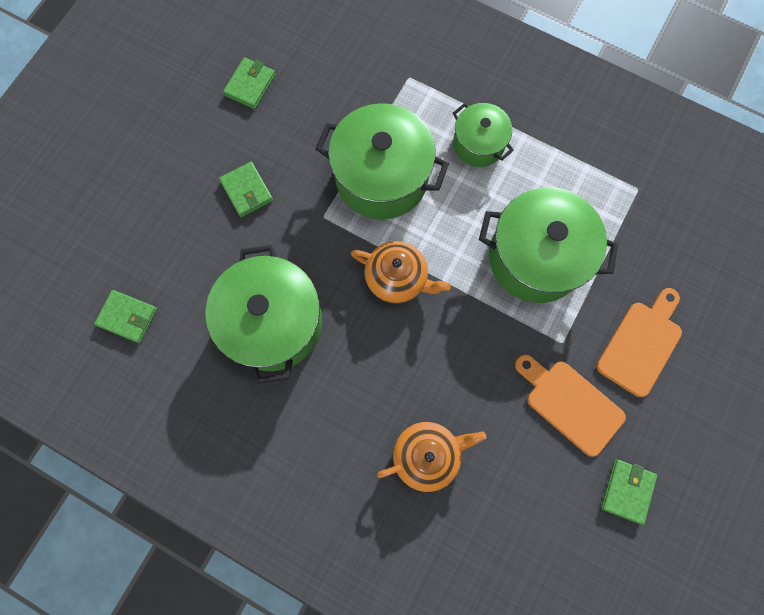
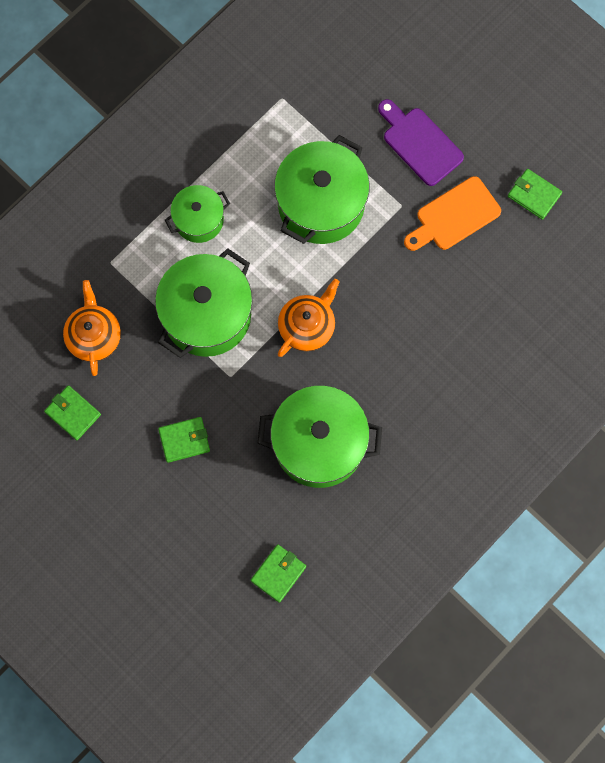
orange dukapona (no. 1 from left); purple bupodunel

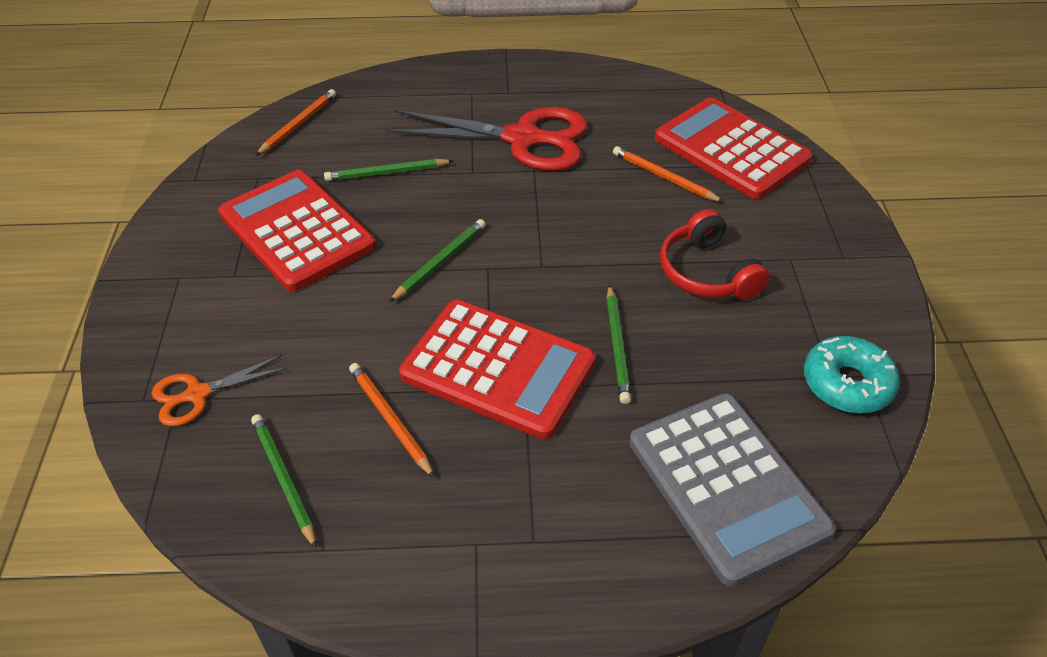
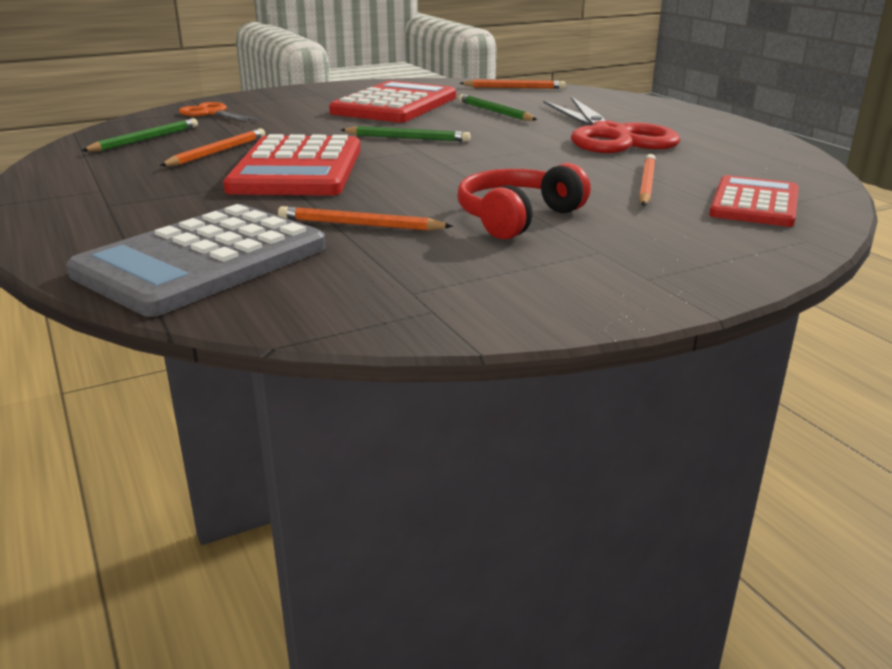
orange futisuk (no. 2 from left); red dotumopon (no. 3 from left); green futisuk (no. 4 from left in the first image); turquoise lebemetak

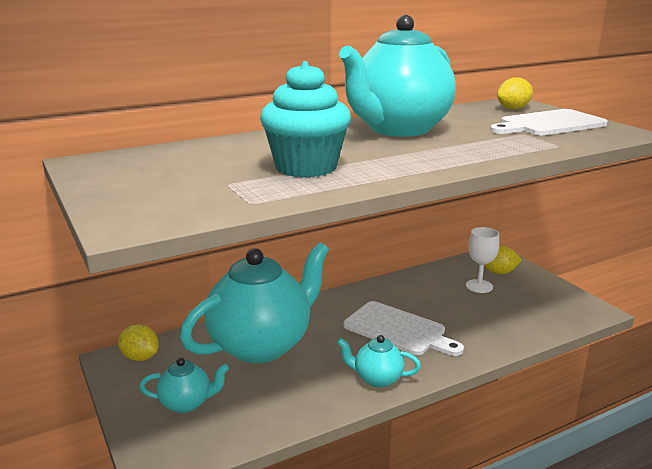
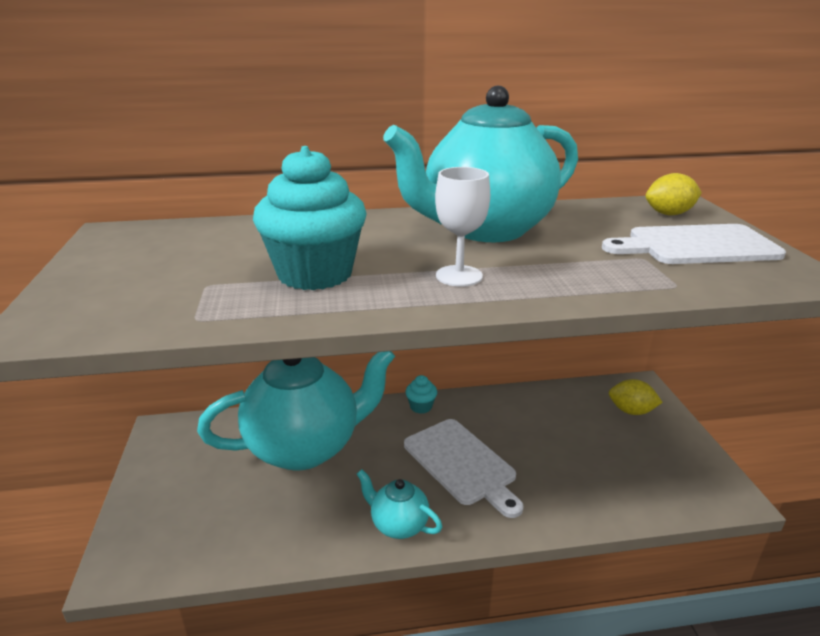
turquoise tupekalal (no. 2 from left); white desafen; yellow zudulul (no. 1 from left in the first image); turquoise dukapona (no. 1 from left in the first image)

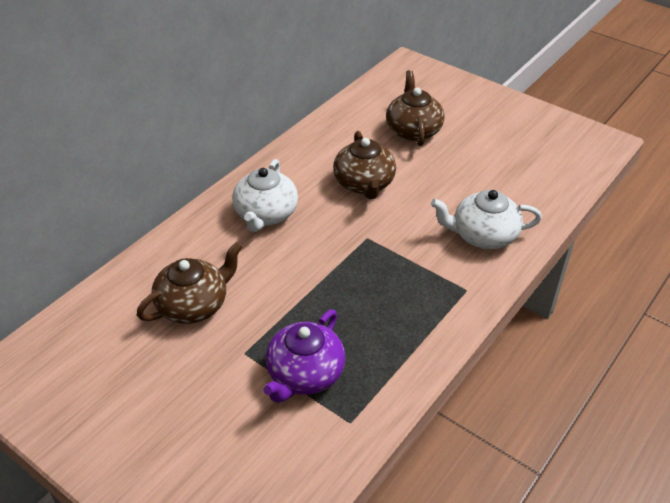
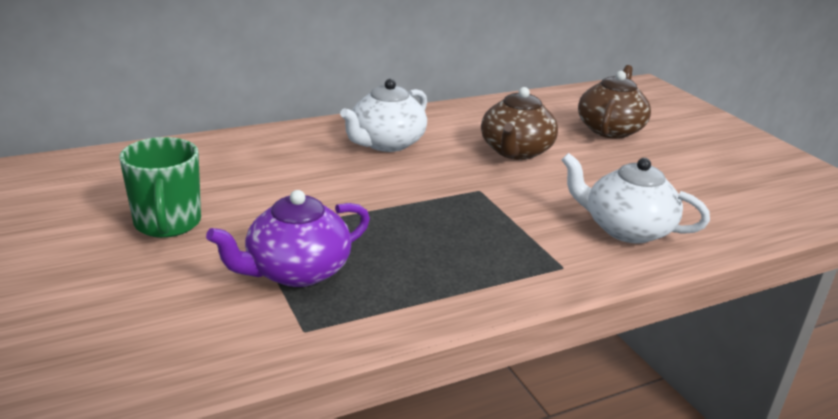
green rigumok; brown dukapona (no. 1 from left in the first image)

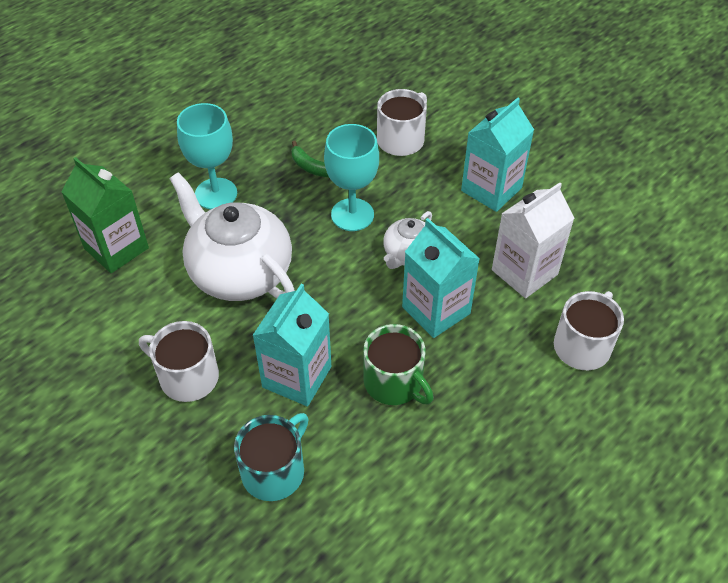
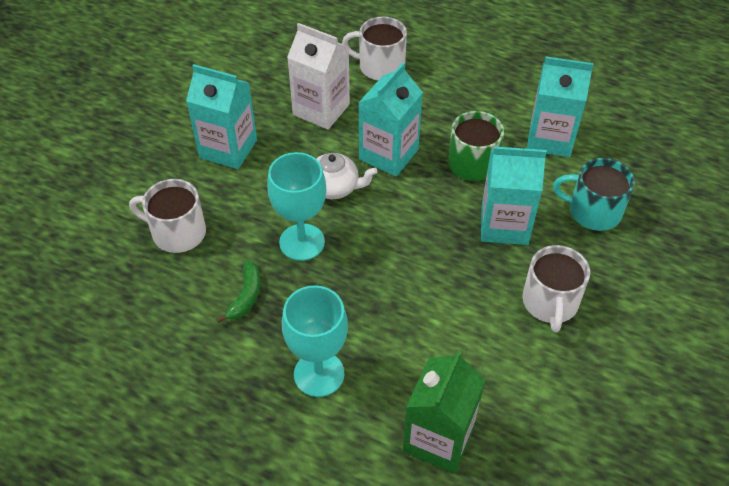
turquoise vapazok (no. 4 from left); white dukapona (no. 1 from left in the first image)

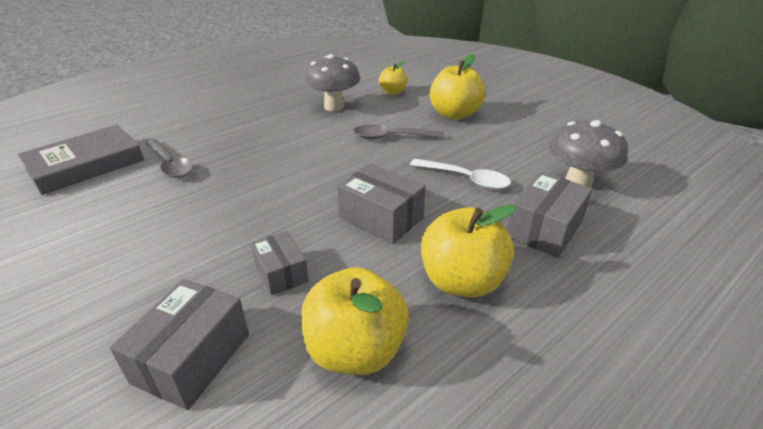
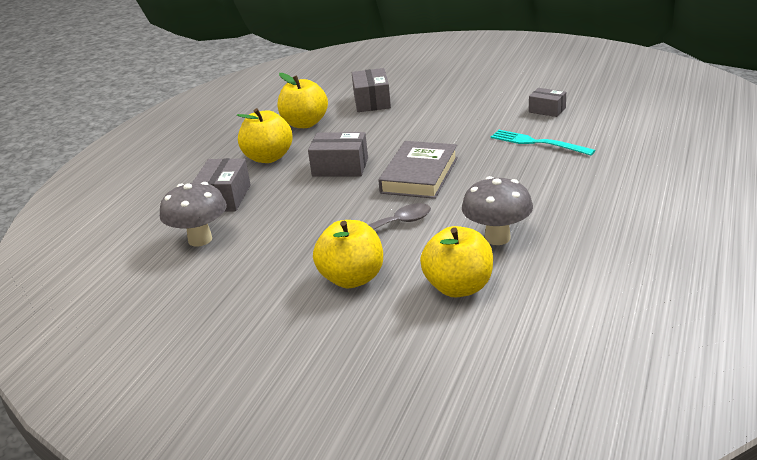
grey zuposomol; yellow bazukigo (no. 4 from left); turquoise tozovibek; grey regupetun (no. 4 from left); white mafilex

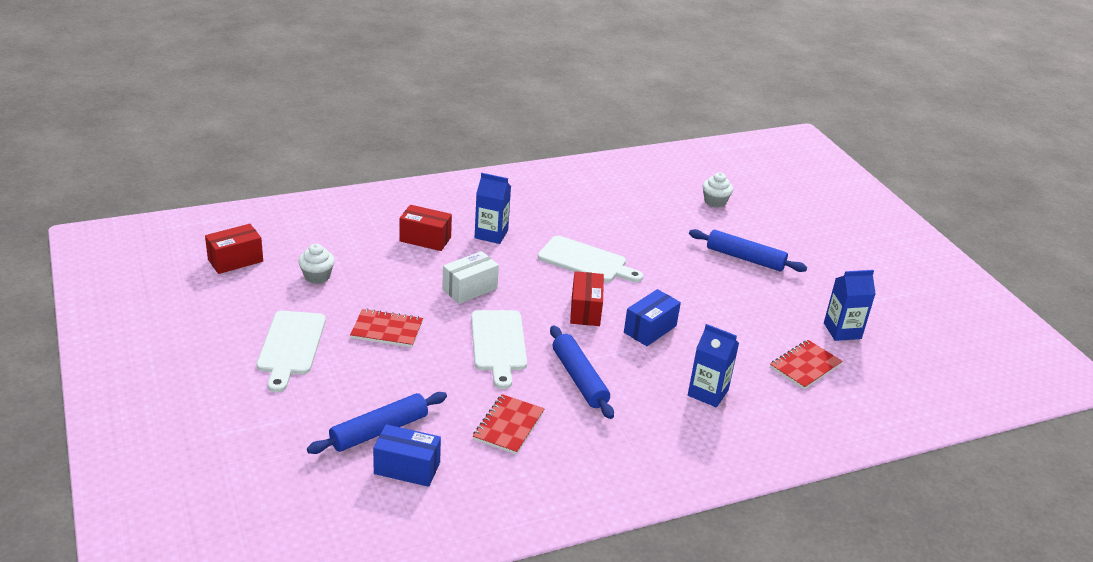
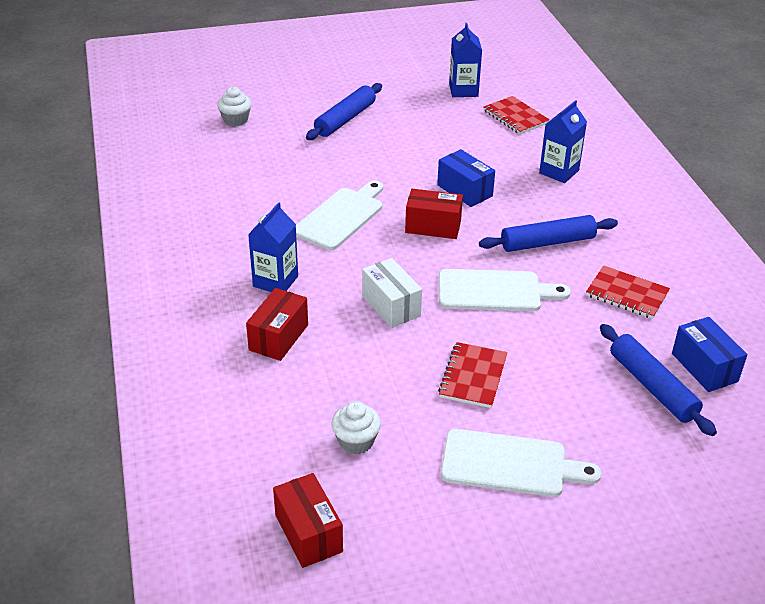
blue regupetun (no. 2 from left)

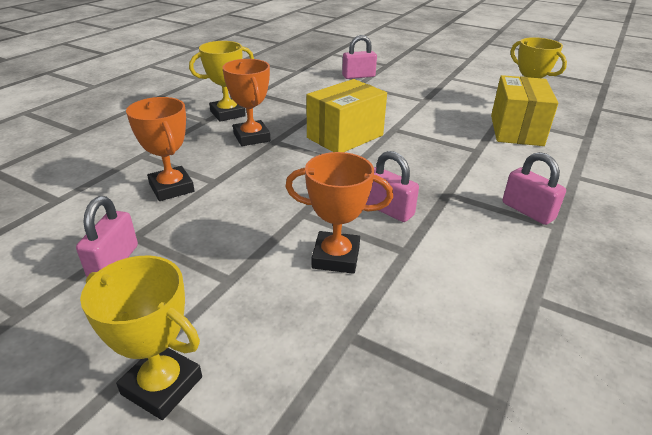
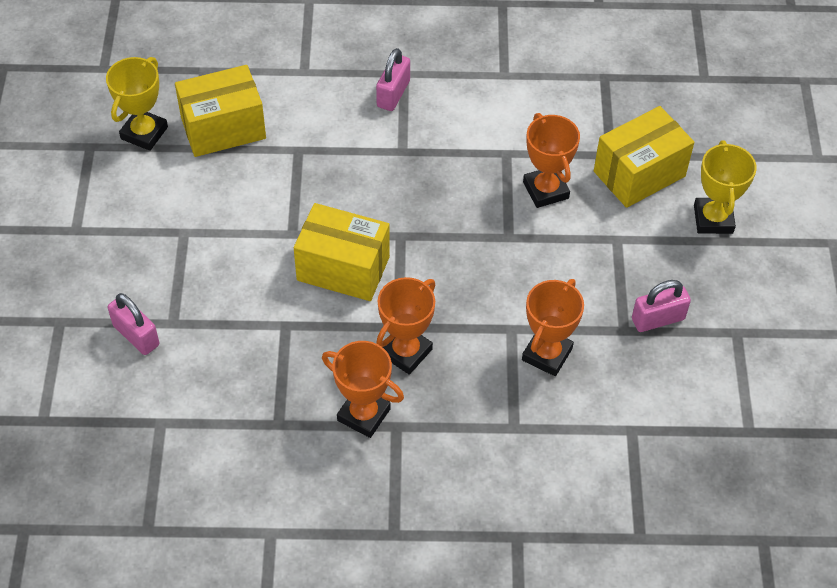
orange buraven (no. 1 from left); yellow regupetun (no. 3 from left); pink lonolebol (no. 3 from left in the first image)

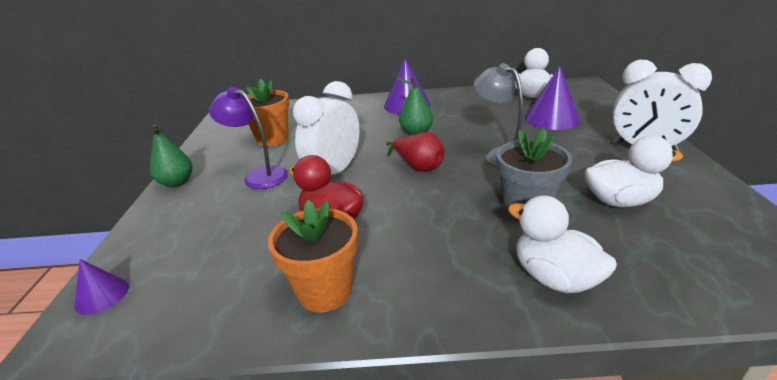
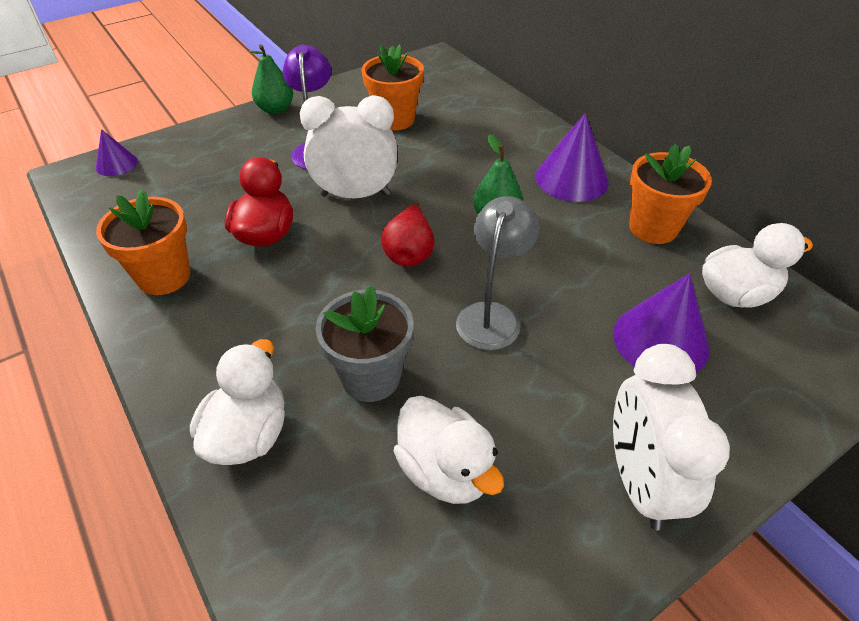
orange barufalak (no. 3 from left)

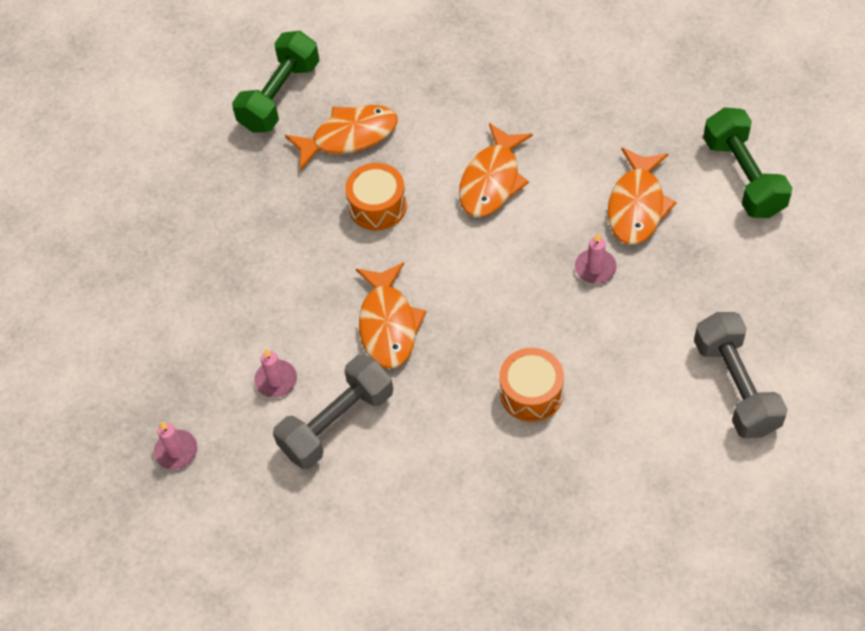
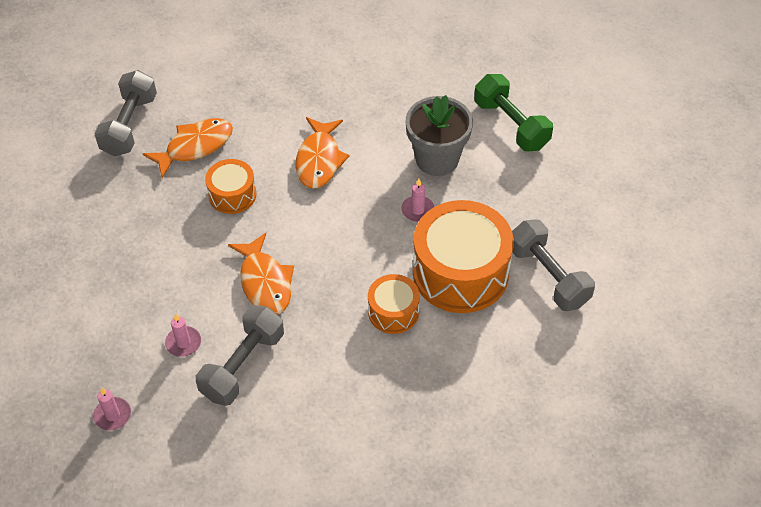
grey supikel (no. 1 from left); grey barufalak; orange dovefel (no. 3 from left)

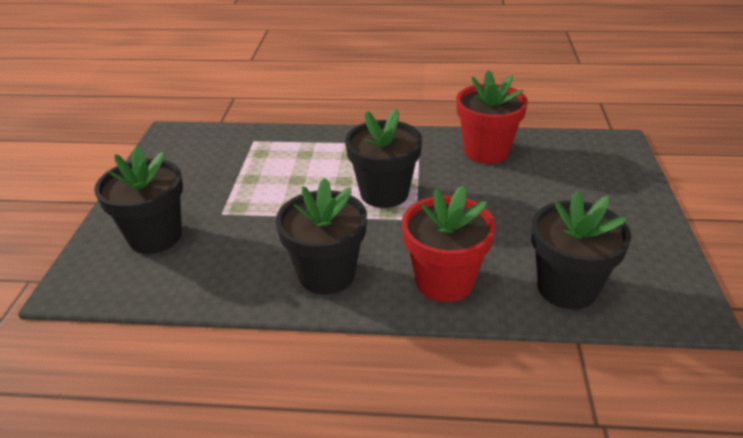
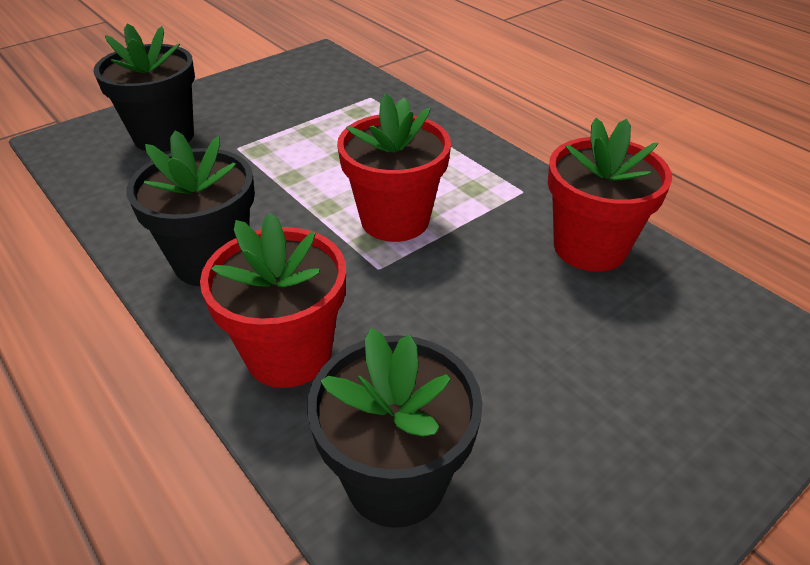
red barufalak (no. 2 from left)

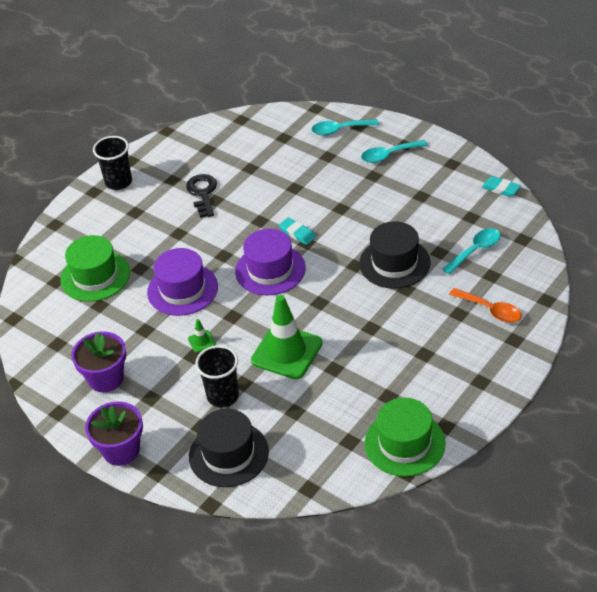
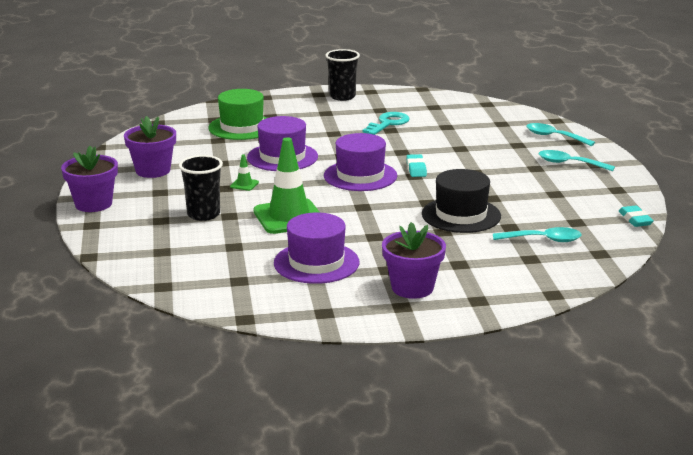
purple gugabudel (no. 2 from left); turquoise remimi; purple barufalak (no. 3 from left); black gugabudel (no. 1 from left in the first image); green gugabudel (no. 2 from left in the first image); orange mafilex

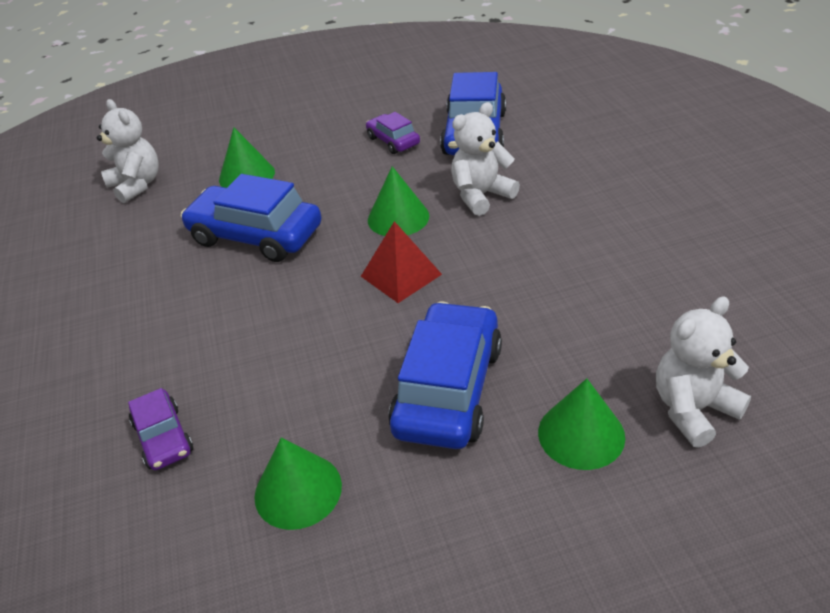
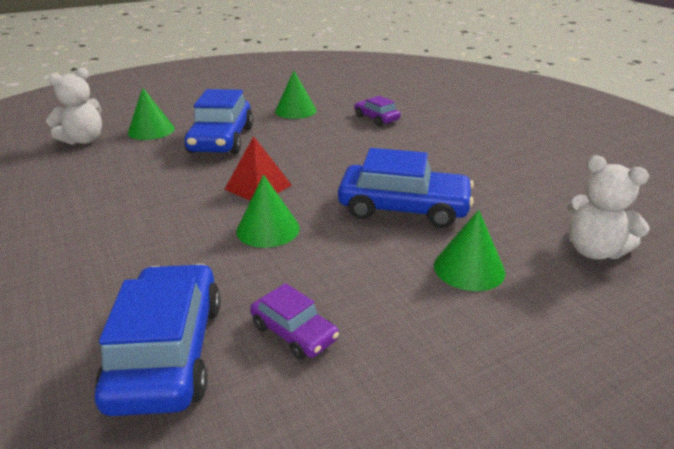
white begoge (no. 2 from left in the first image)

